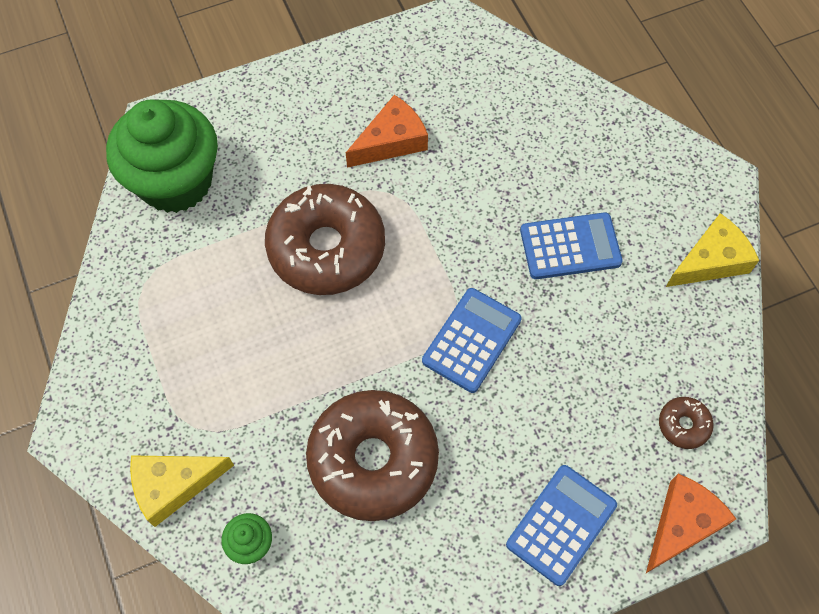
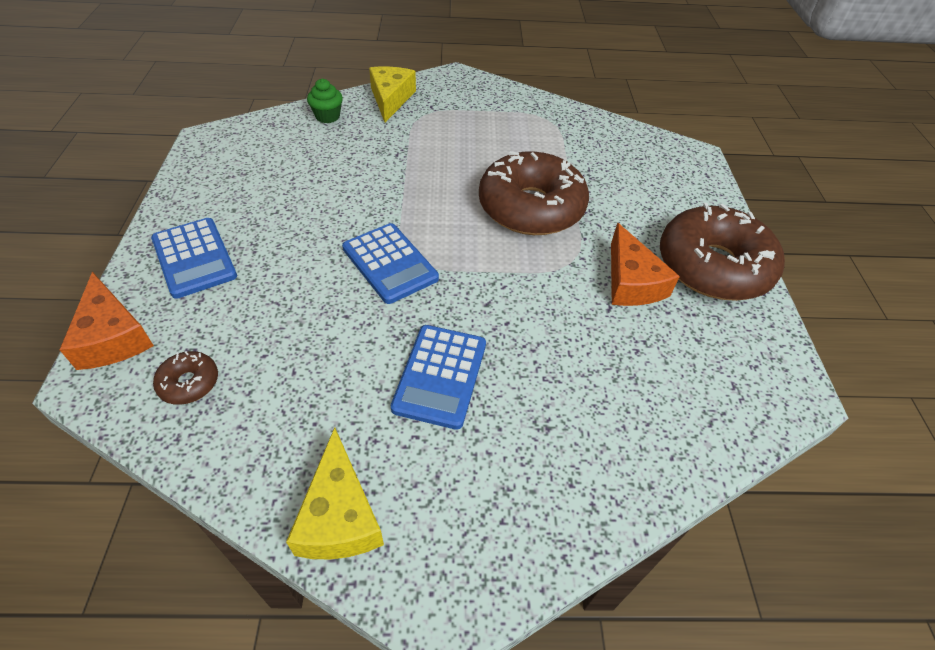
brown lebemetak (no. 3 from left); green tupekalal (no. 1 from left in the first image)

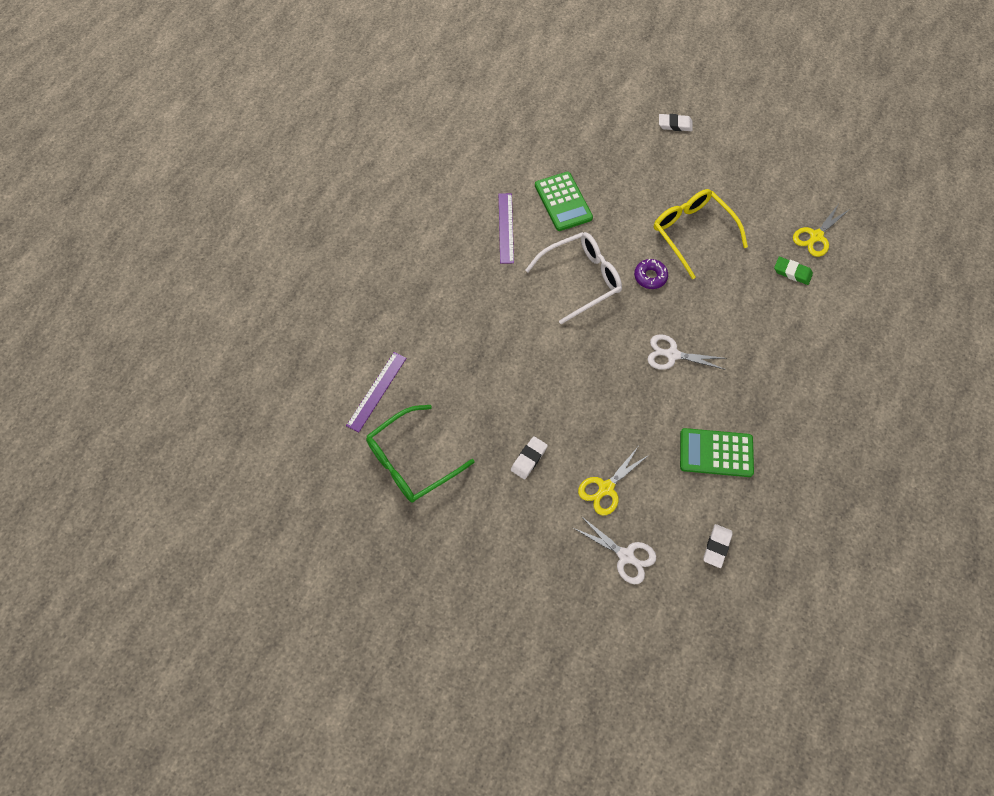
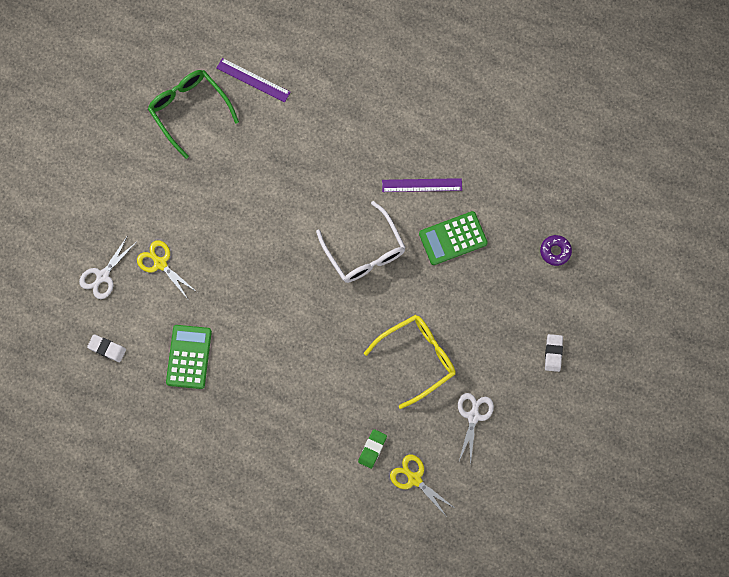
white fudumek (no. 2 from left); purple lebemetak; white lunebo (no. 1 from left in the first image)

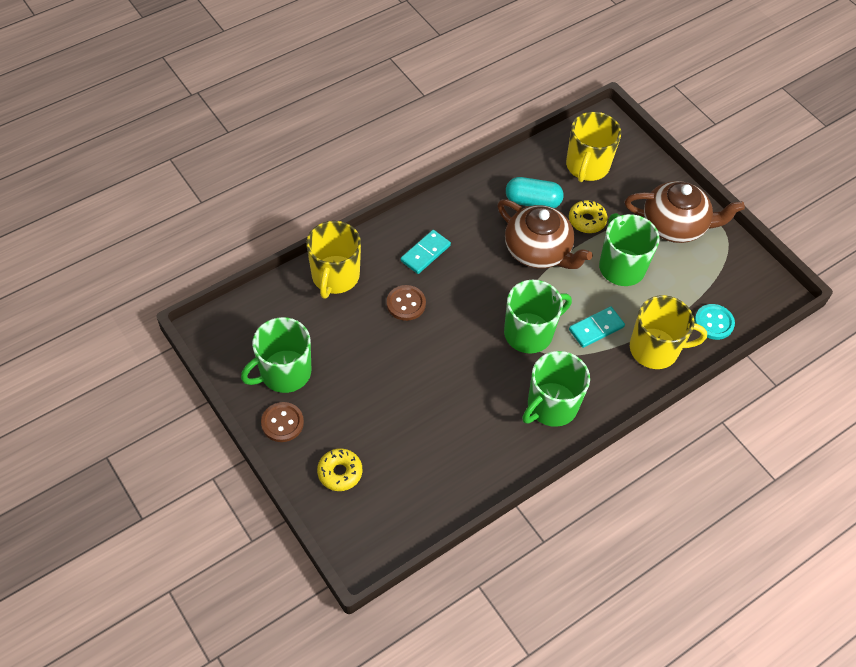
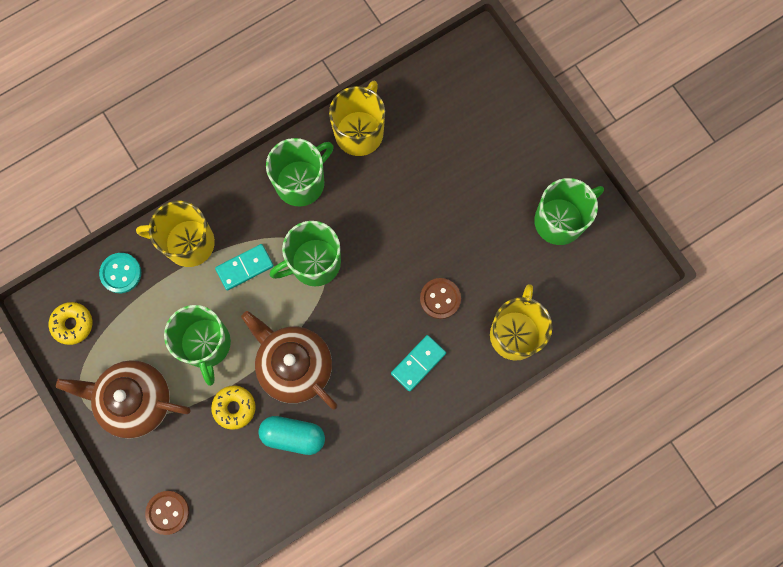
yellow lebemetak (no. 1 from left); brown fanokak (no. 1 from left); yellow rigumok (no. 2 from left)

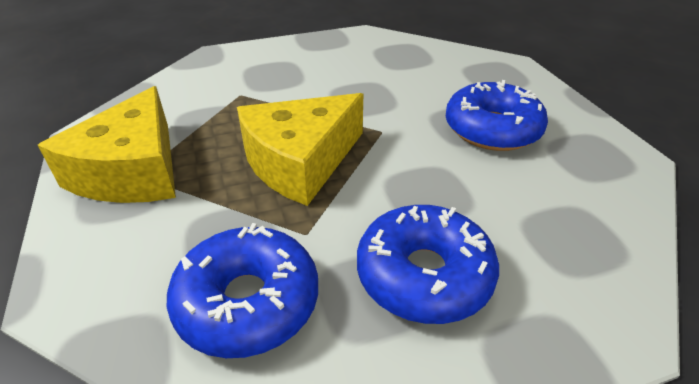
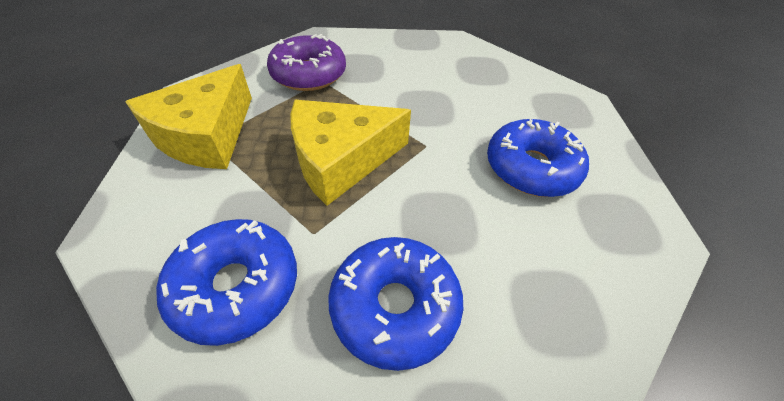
purple lebemetak

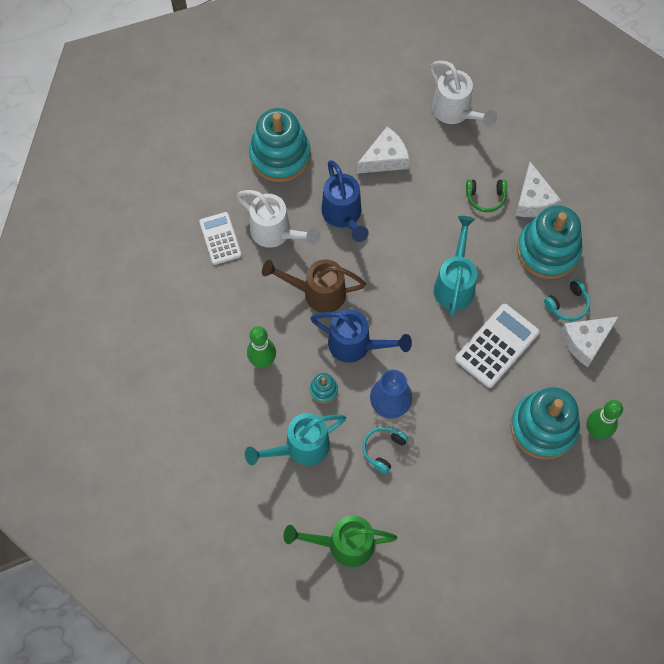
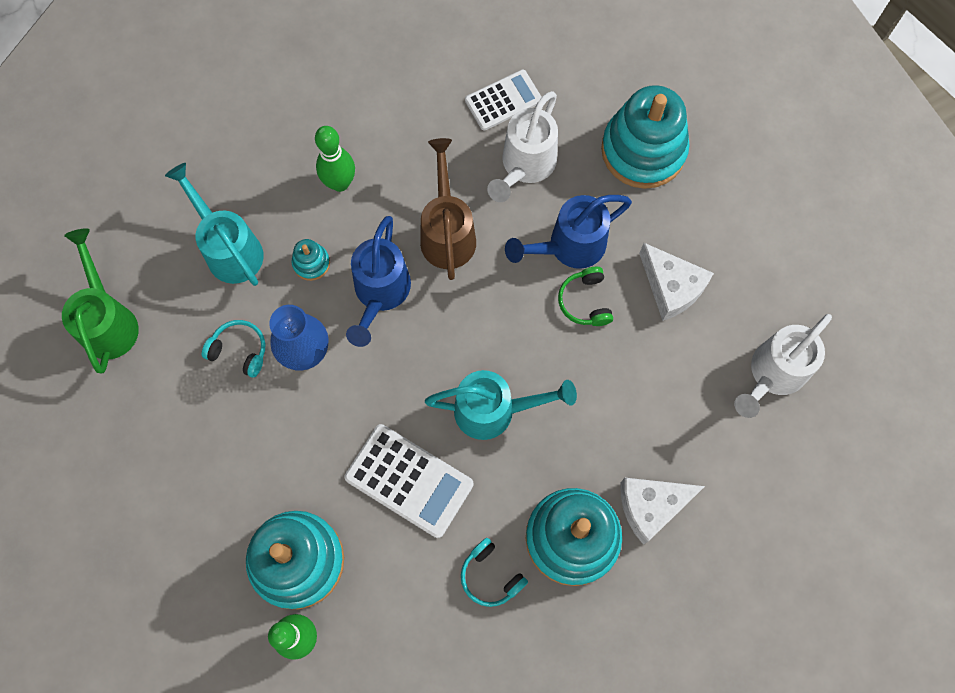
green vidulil; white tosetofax (no. 3 from left in the first image)

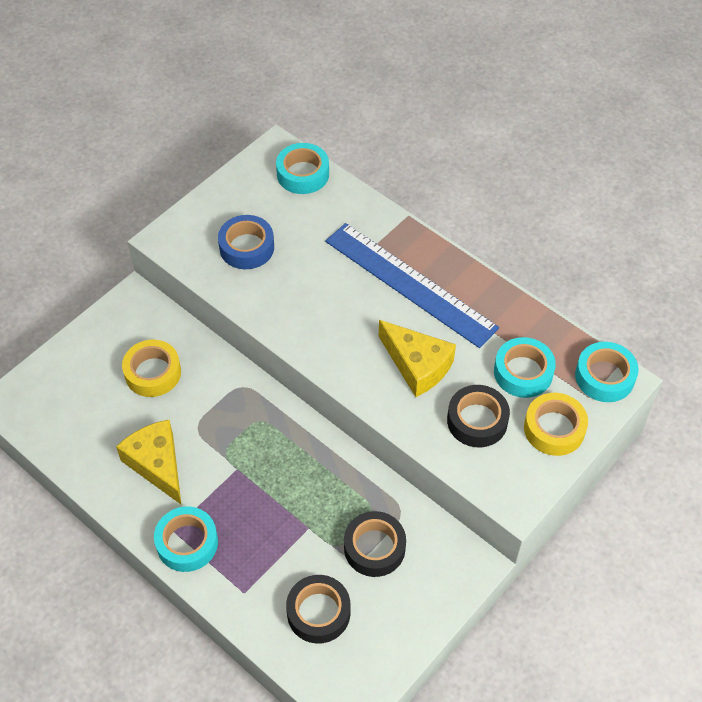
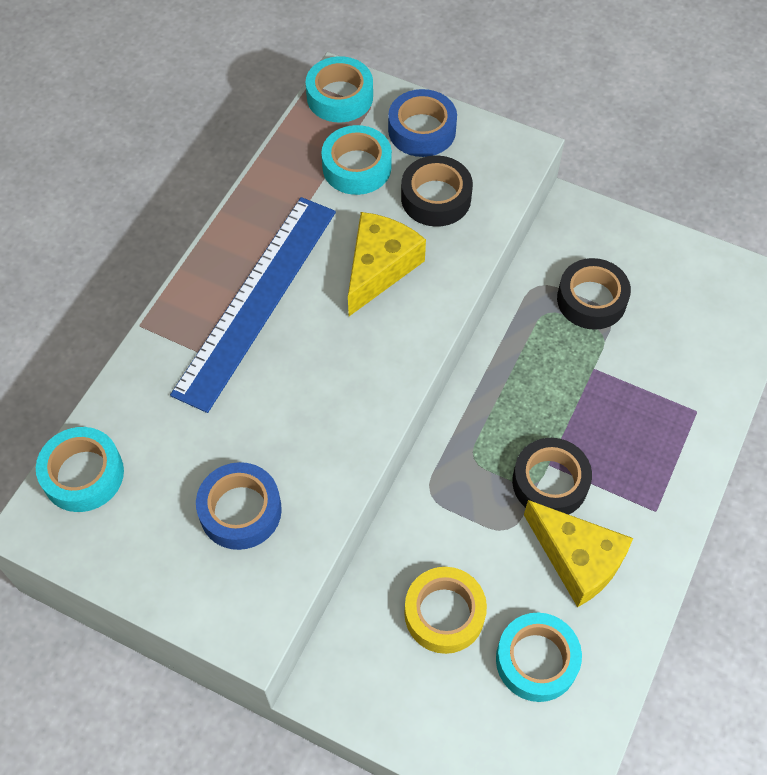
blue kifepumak (no. 2 from left); turquoise kifepumak (no. 4 from left); black kifepumak (no. 2 from left); yellow tosetofax (no. 2 from left)

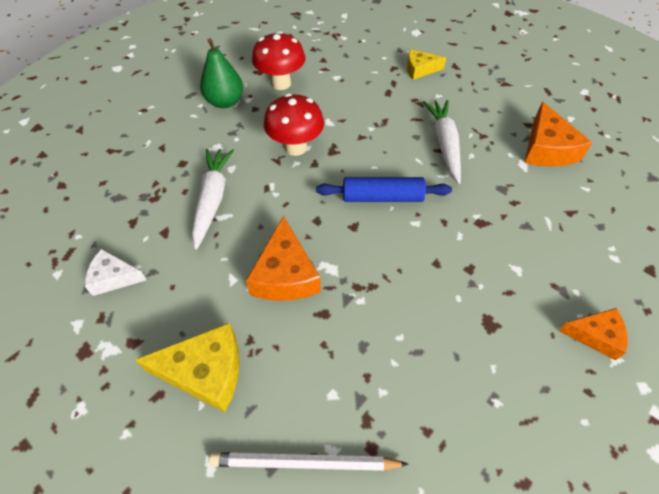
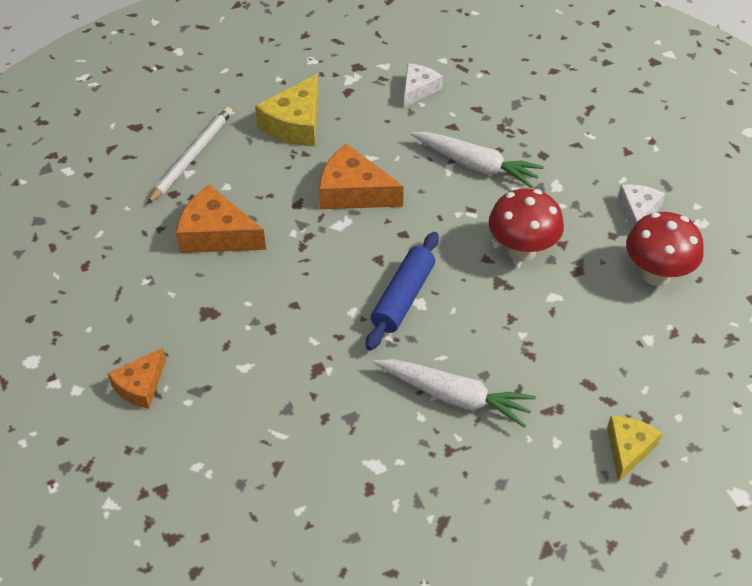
orange tosetofax (no. 2 from left); white tosetofax (no. 2 from left)

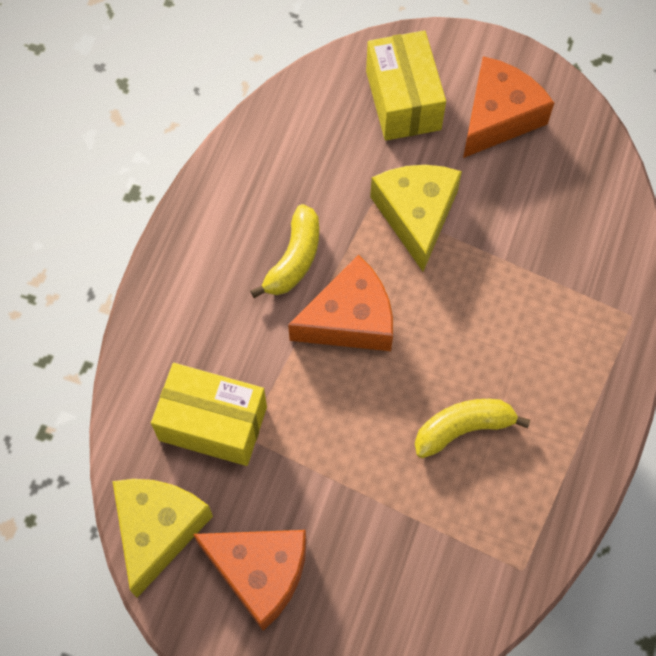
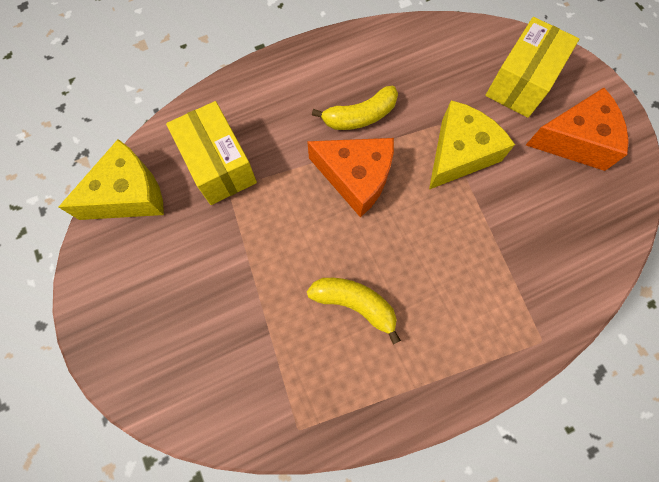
orange tosetofax (no. 1 from left in the first image)

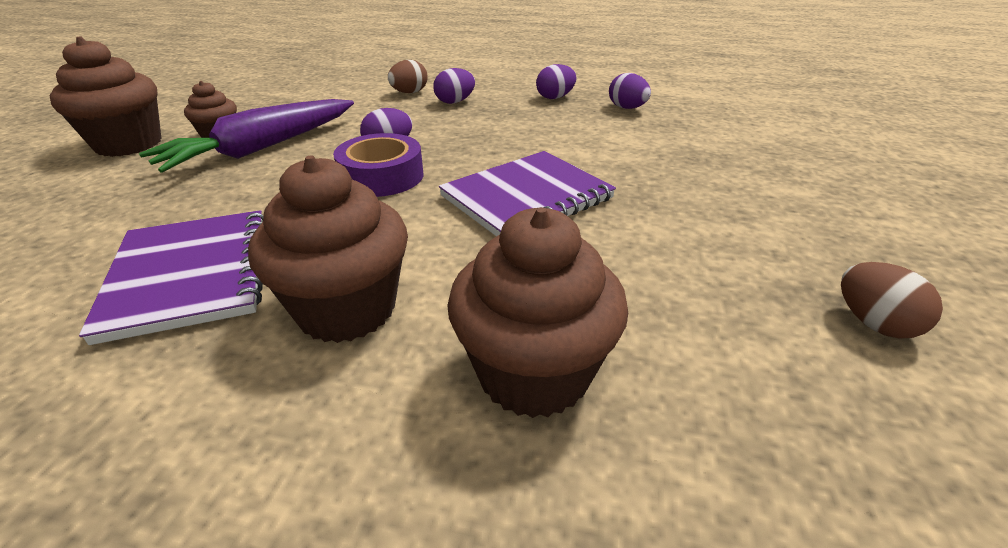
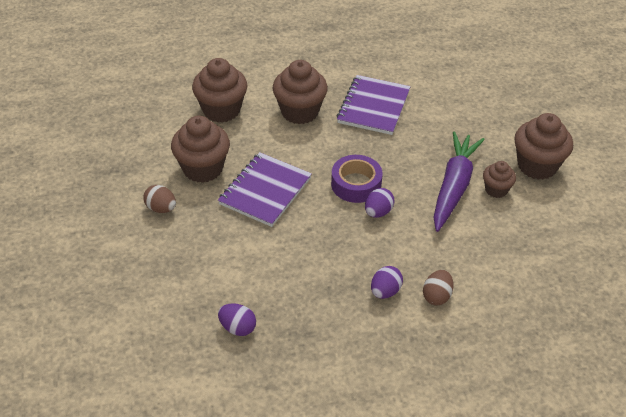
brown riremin (no. 1 from left); brown tupekalal (no. 1 from left); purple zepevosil (no. 2 from left); purple riremin (no. 3 from left in the first image)

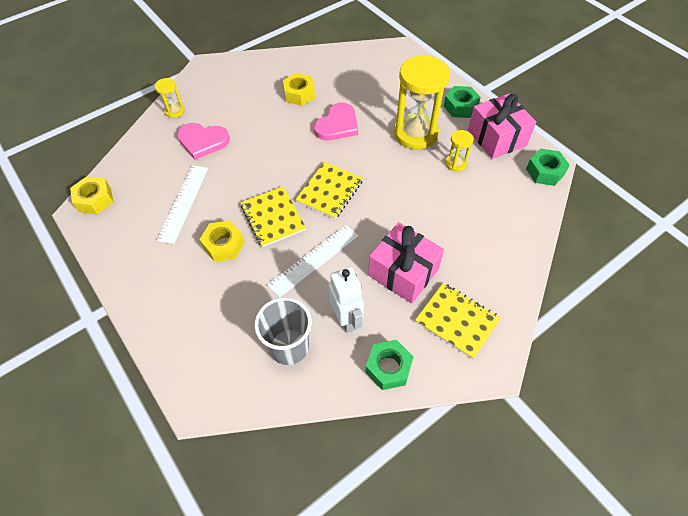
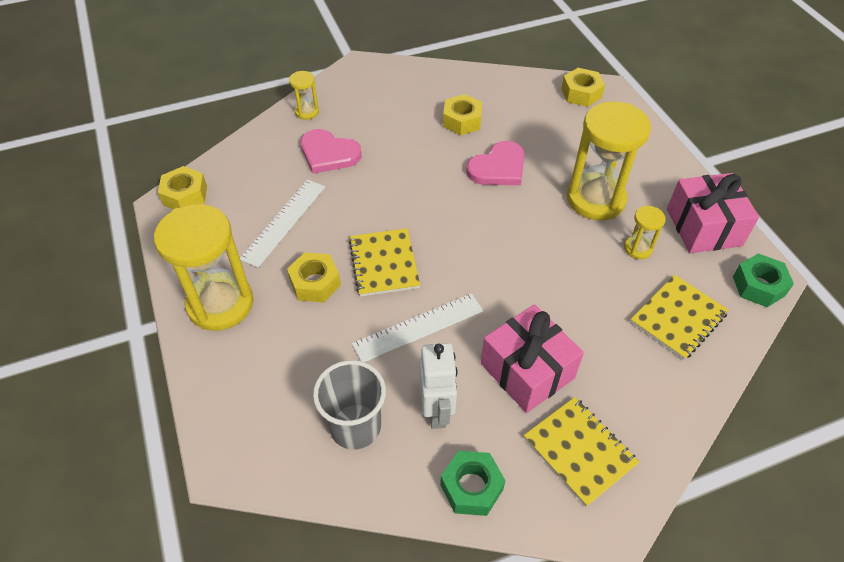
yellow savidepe (no. 1 from left); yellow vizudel (no. 4 from left); yellow zepevosil (no. 3 from left); green vizudel (no. 2 from left in the first image)

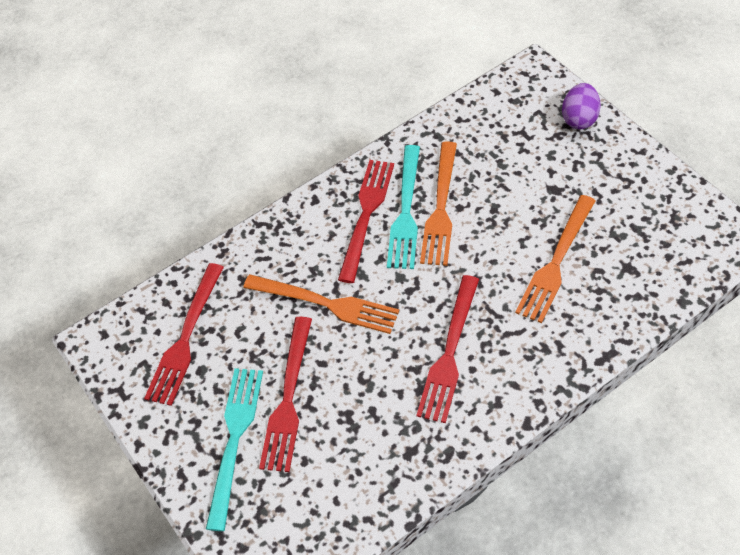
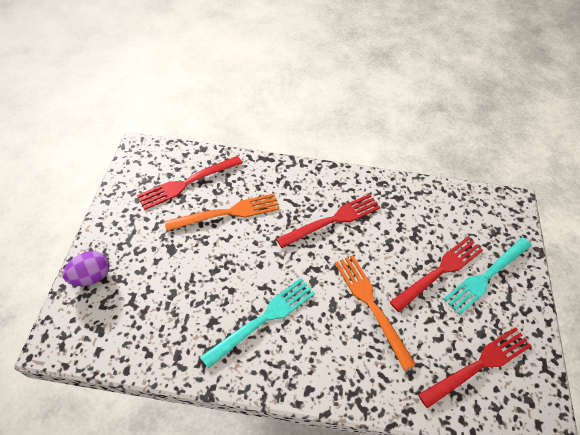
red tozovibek (no. 1 from left); orange tozovibek (no. 2 from left in the first image)

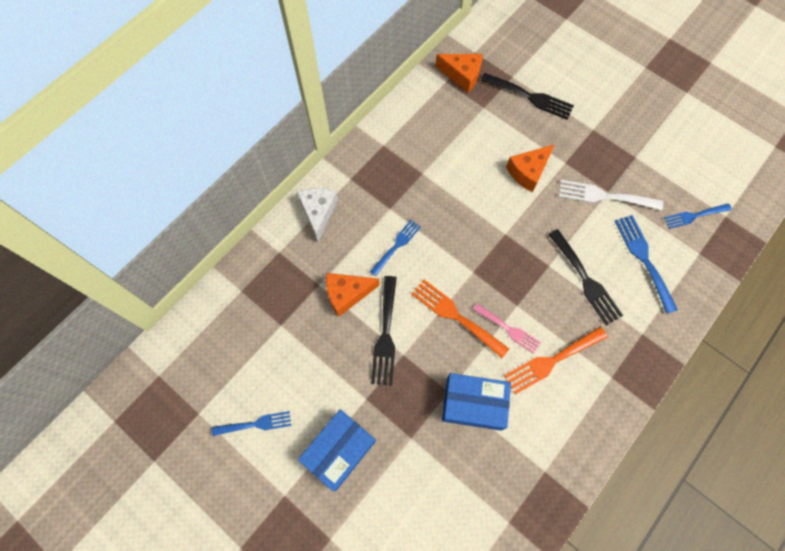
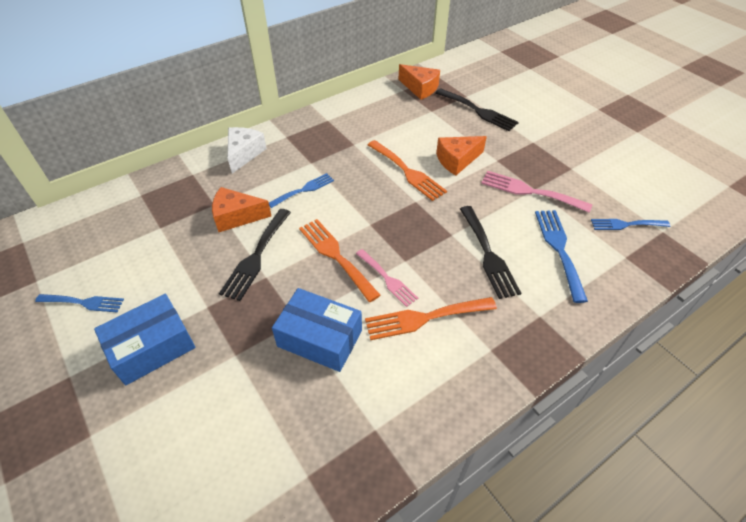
orange tozovibek (no. 2 from left); pink tozovibek (no. 2 from left)

